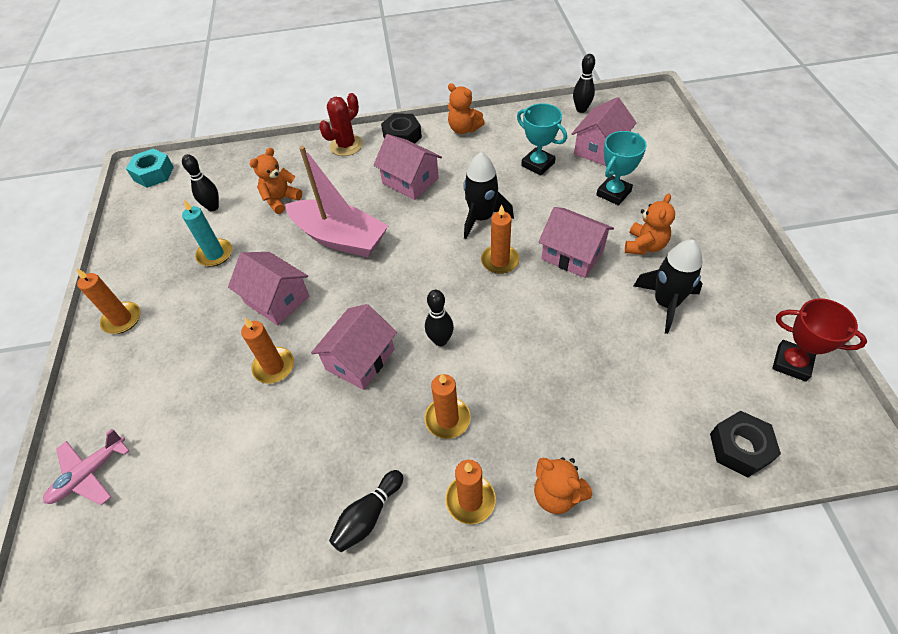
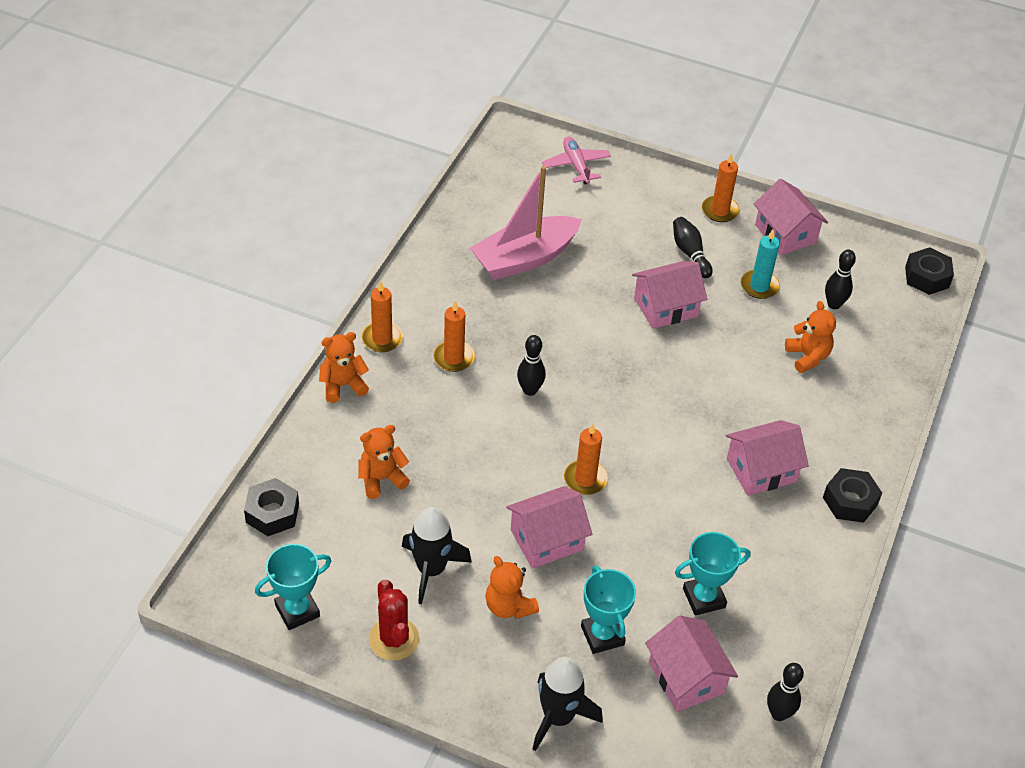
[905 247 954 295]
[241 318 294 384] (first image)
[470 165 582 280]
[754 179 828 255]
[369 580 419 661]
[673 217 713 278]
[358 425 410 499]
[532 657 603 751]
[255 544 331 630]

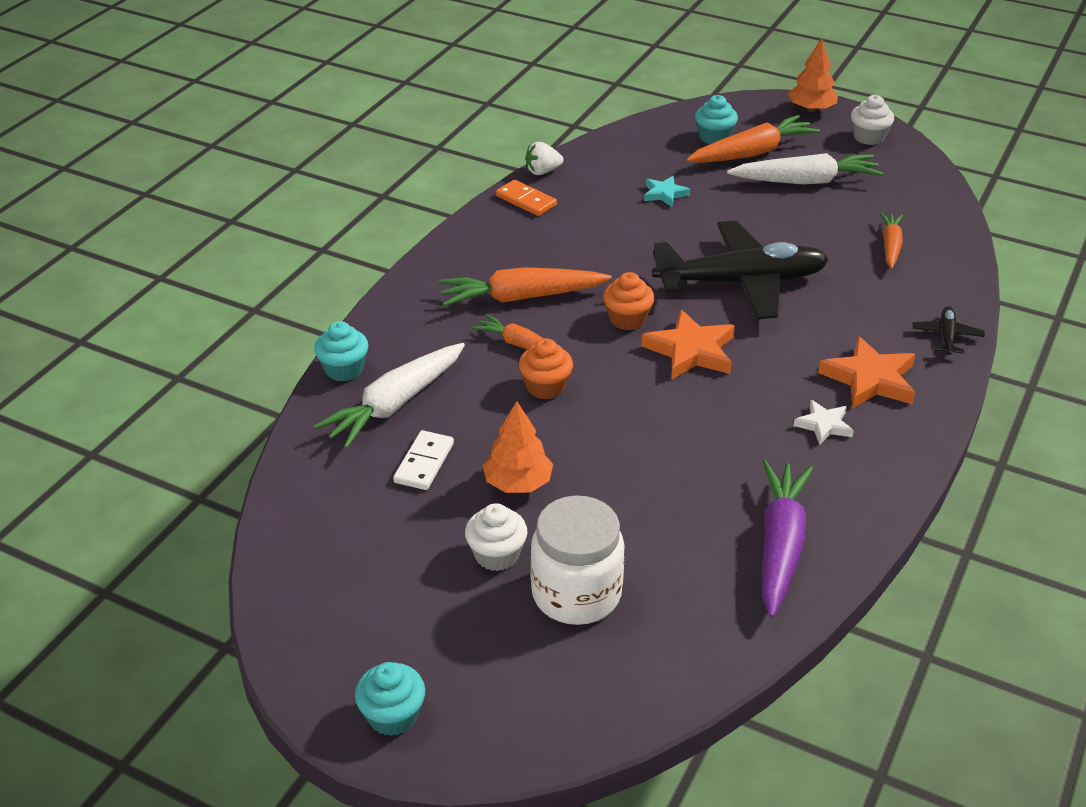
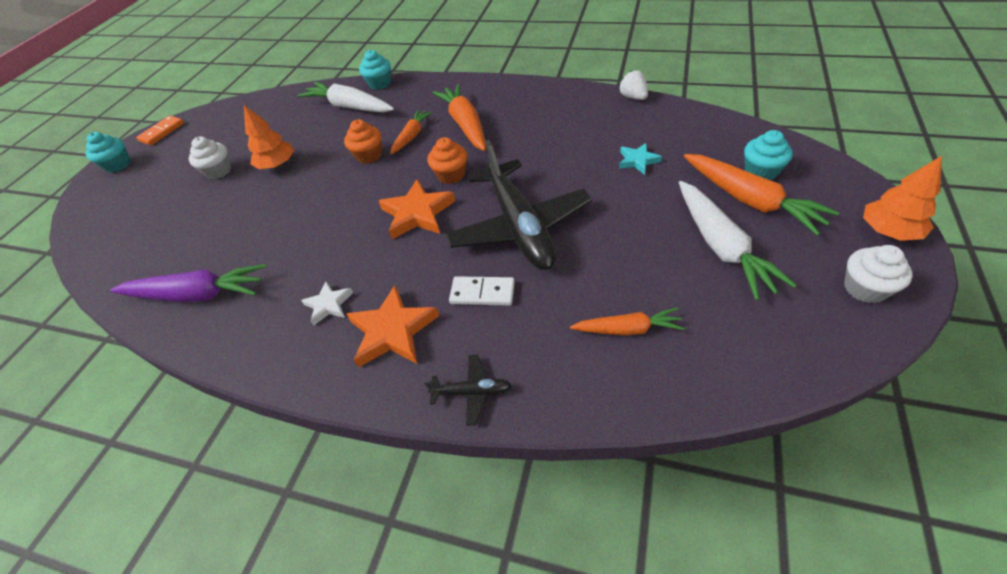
[449 276 515 306]
[136 116 184 145]
[530 495 625 625] (first image)

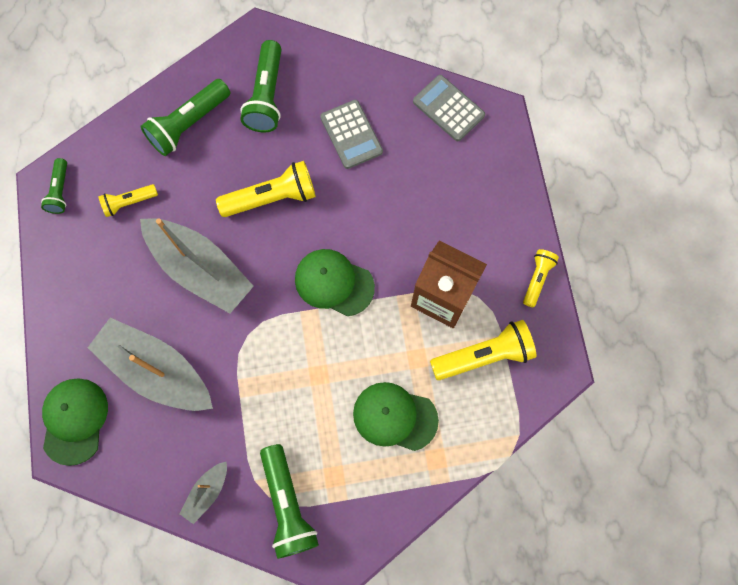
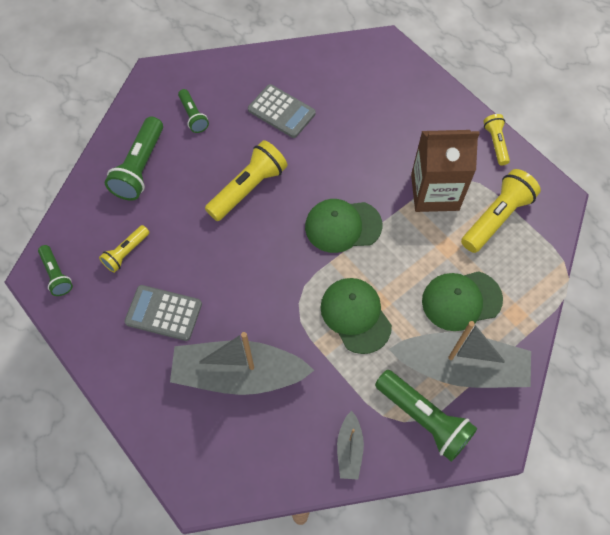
[321 278 392 354]
[389 321 531 388]
[178 89 209 133]
[124 285 202 341]

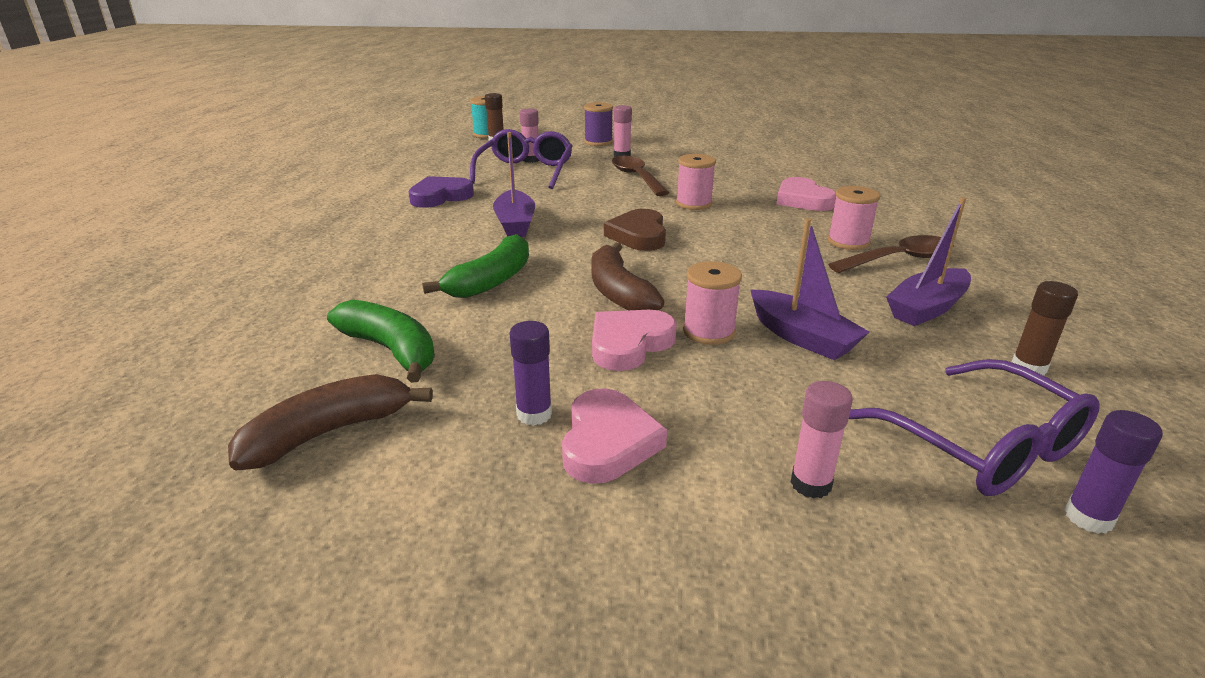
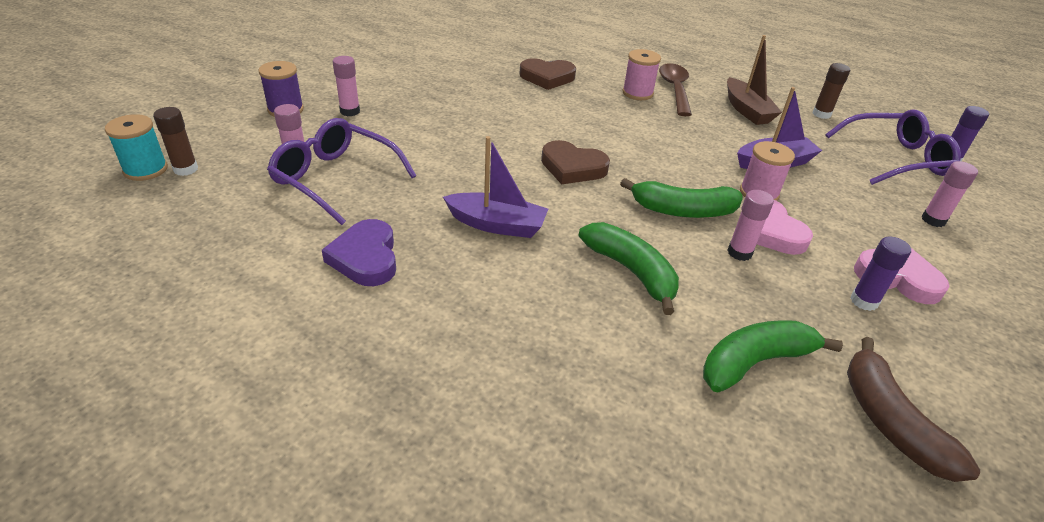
[620 178 742 218]
[612 156 669 196] (first image)
[676 154 716 210] (first image)
[520 58 576 90]
[727 35 782 125]
[727 190 774 261]

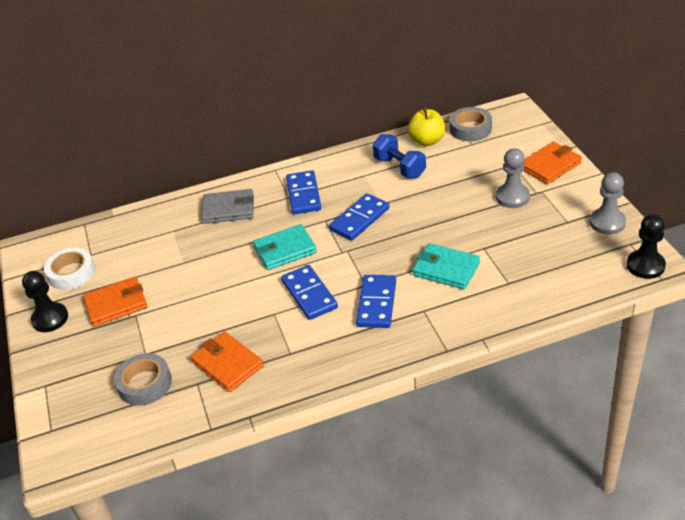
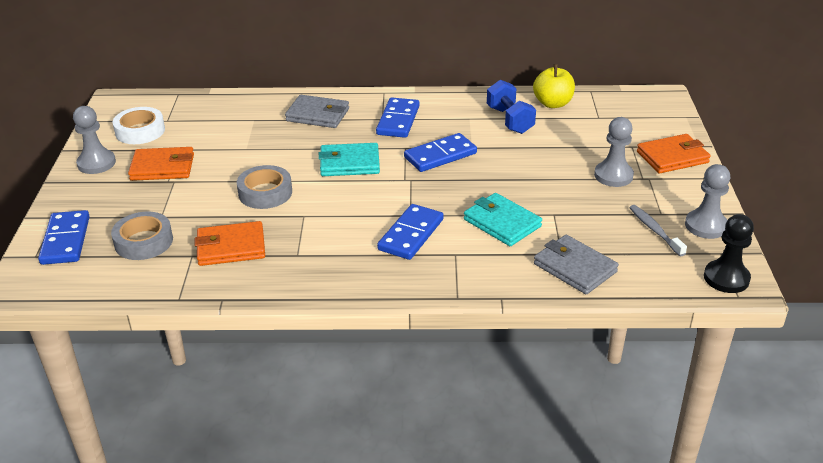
[73 106 116 174]
[194 221 265 266]
[38 210 90 265]
[237 165 292 209]
[534 235 619 294]
[629 205 687 256]

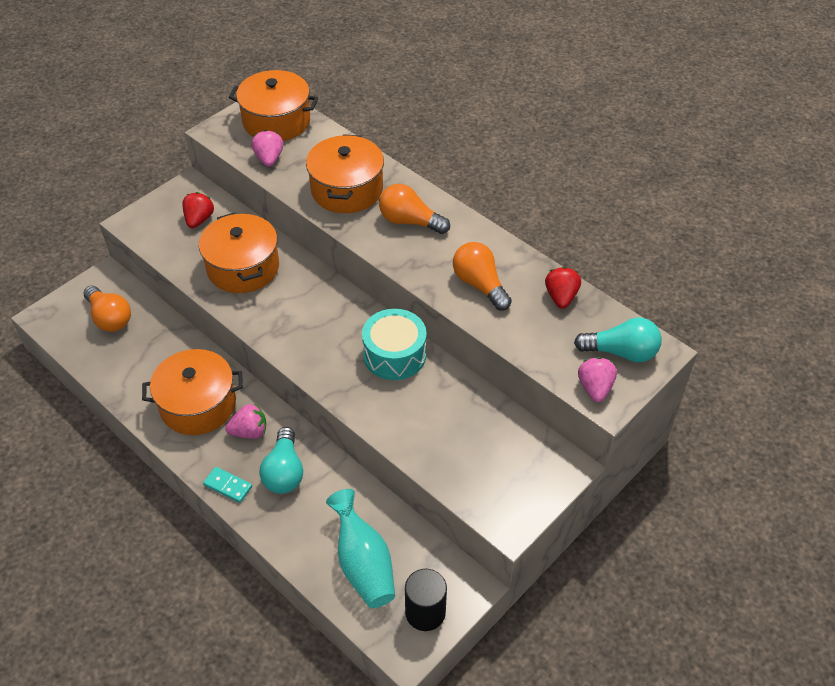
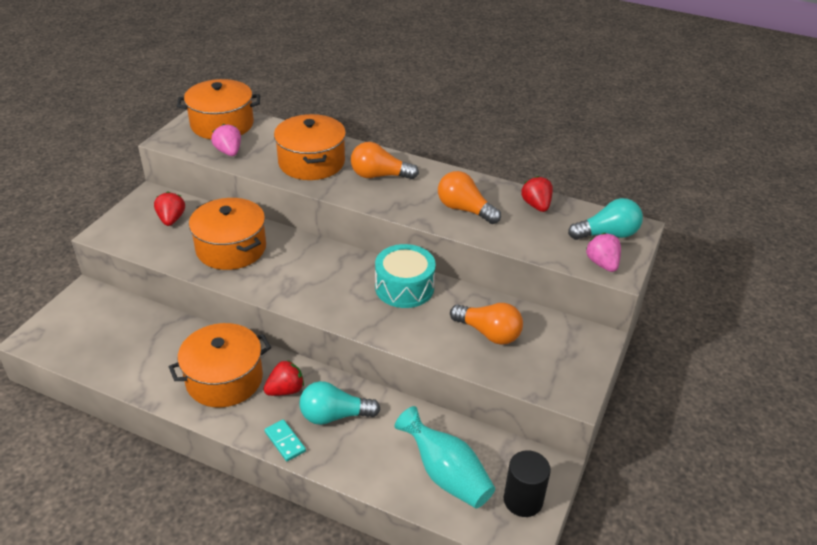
[450 303 523 345]
[265 419 306 461]
[264 360 304 396]
[299 381 380 425]

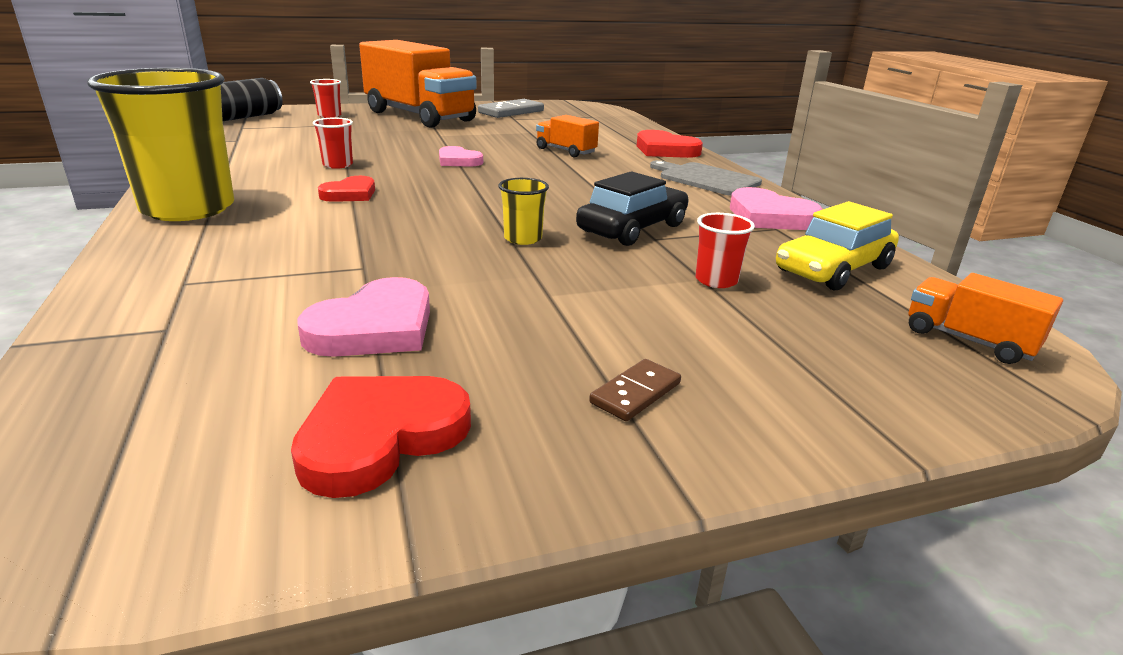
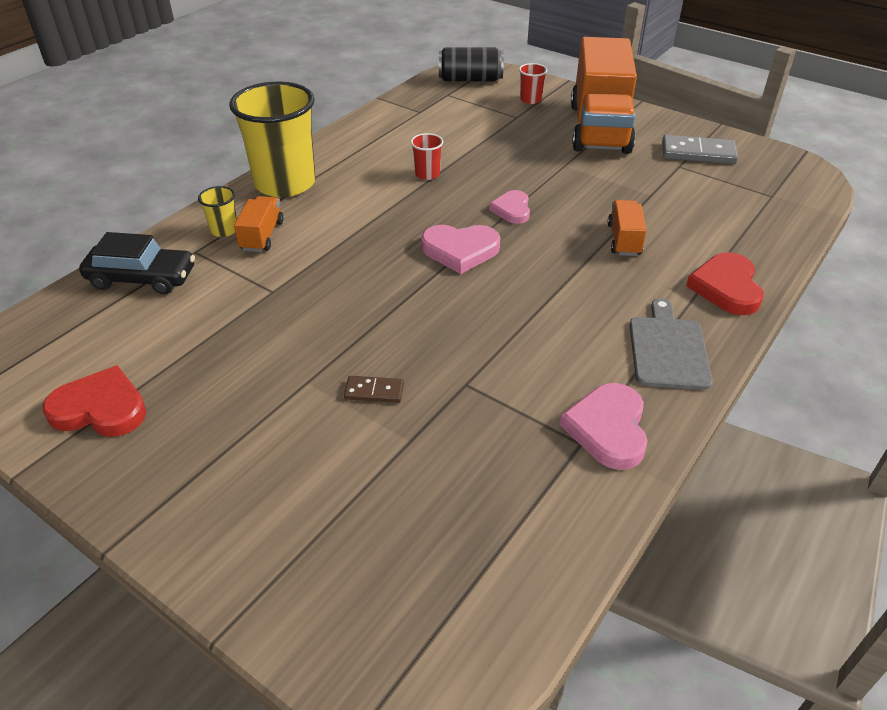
[421 225 500 274]
[318 176 375 202] (first image)
[198 186 237 237]
[79 232 195 295]
[344 376 404 403]
[695 213 755 288] (first image)
[776 201 899 290] (first image)
[234 196 284 252]

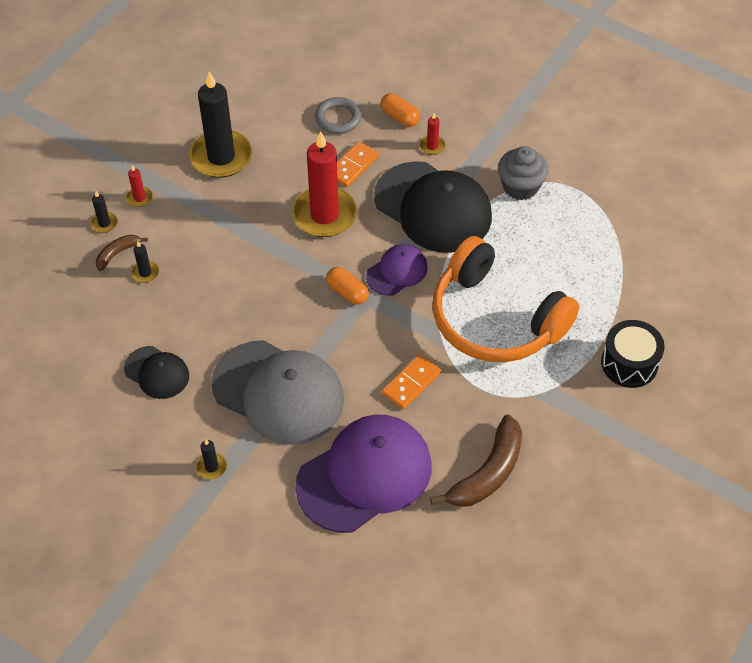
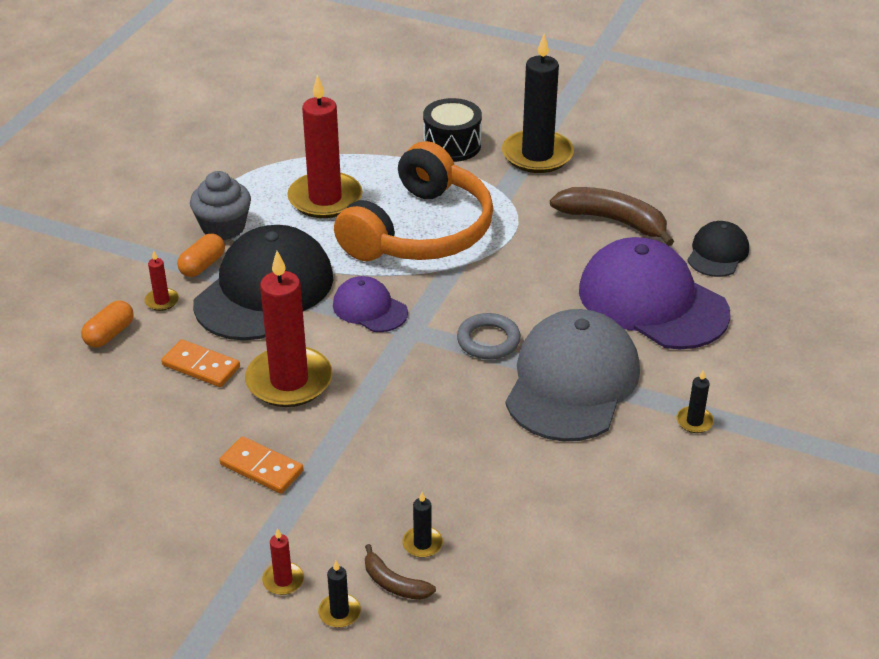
[688 221 749 277]
[502 34 574 173]
[457 313 521 359]
[177 233 225 277]
[219 436 304 494]
[287 75 363 218]

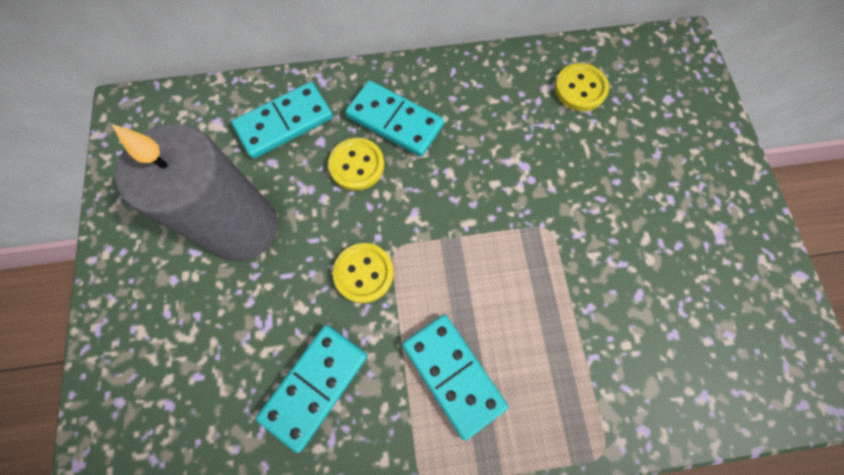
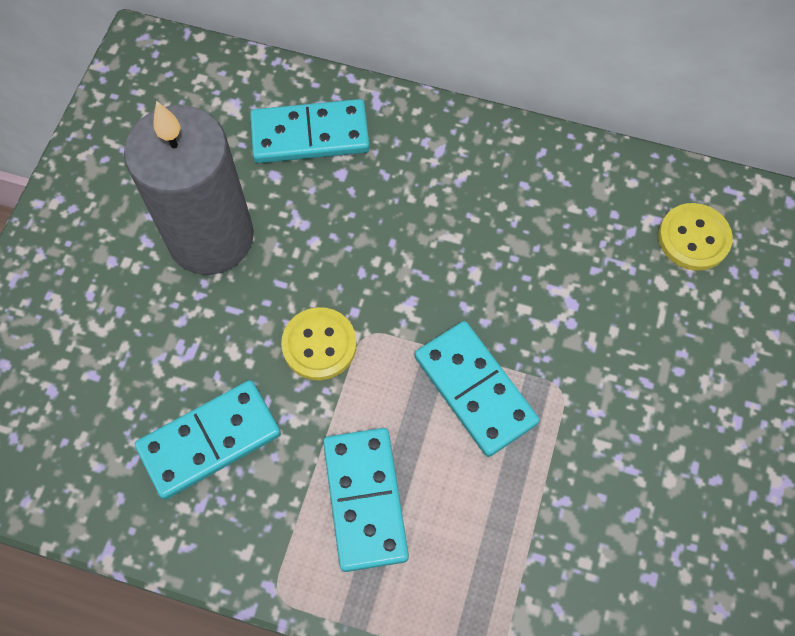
[328 138 384 191] (first image)
[415 321 540 457]

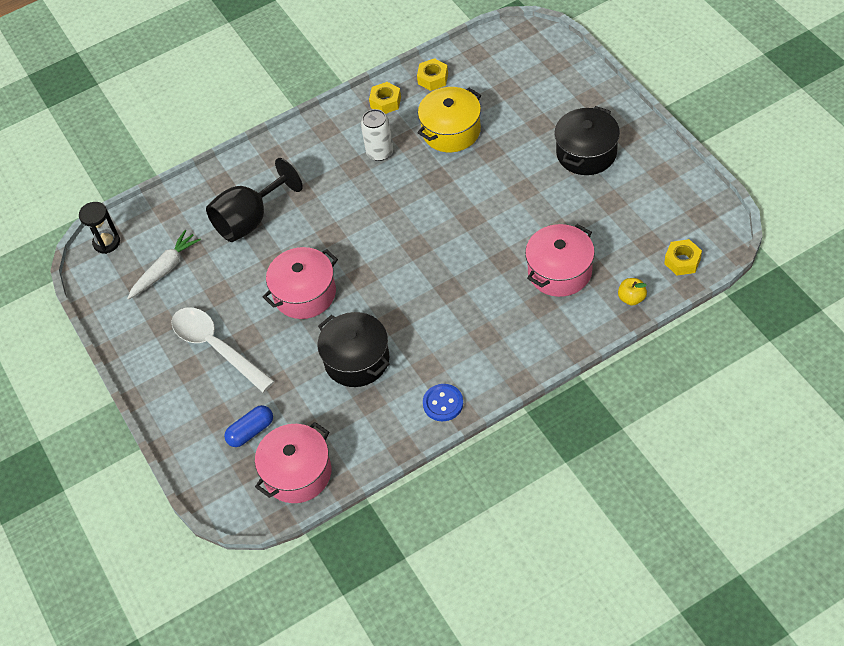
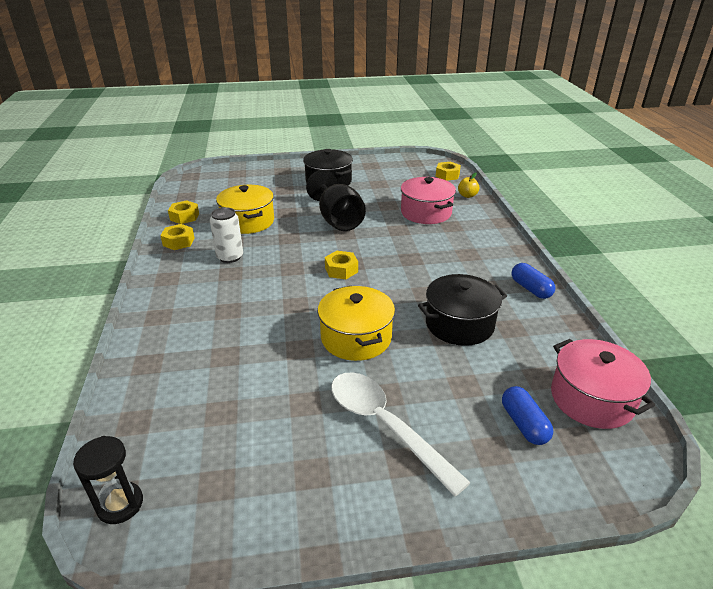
[127 230 201 300] (first image)
[331 372 471 497]
[306 170 366 231]
[318 286 395 361]
[512 263 555 299]
[325 251 358 279]

